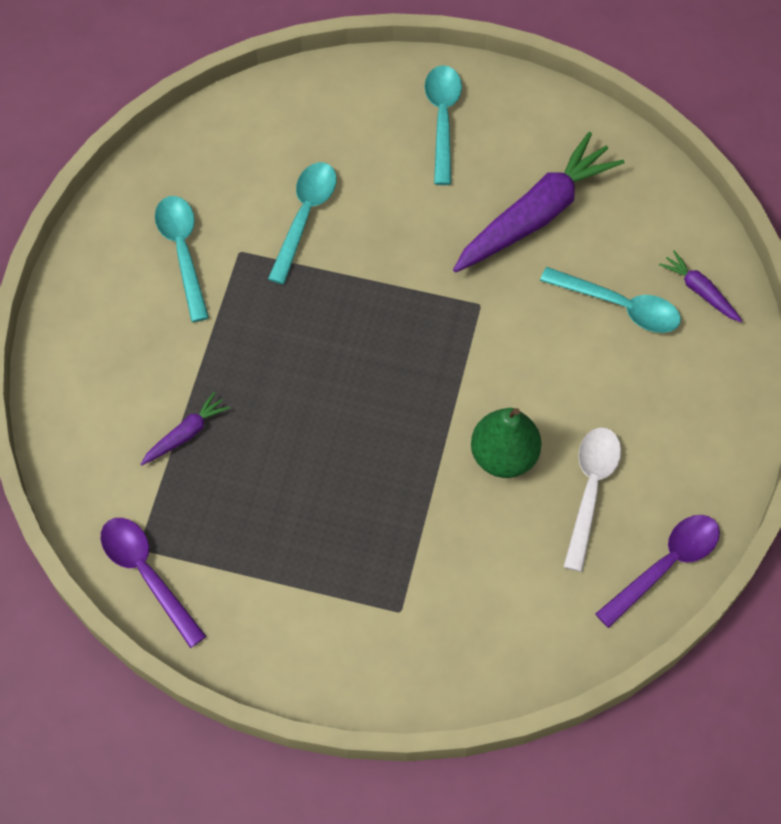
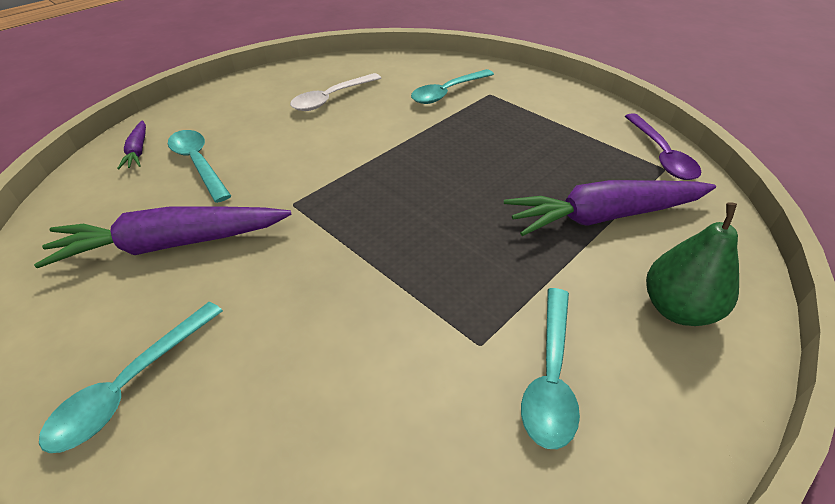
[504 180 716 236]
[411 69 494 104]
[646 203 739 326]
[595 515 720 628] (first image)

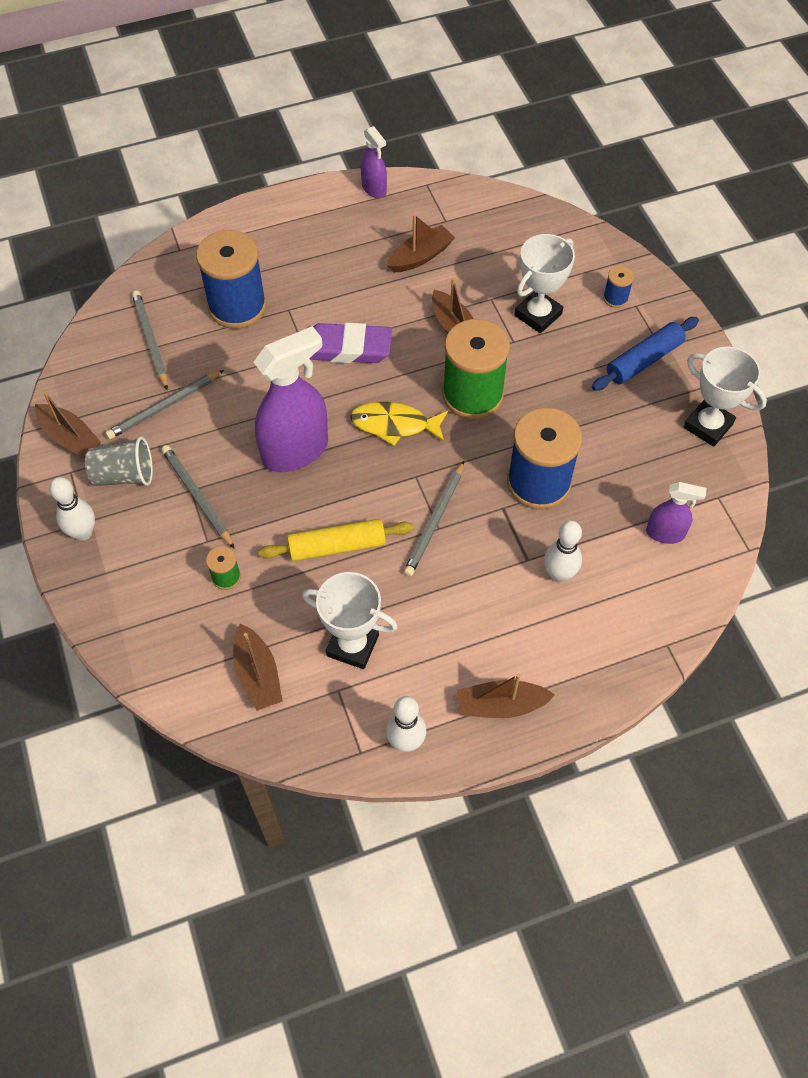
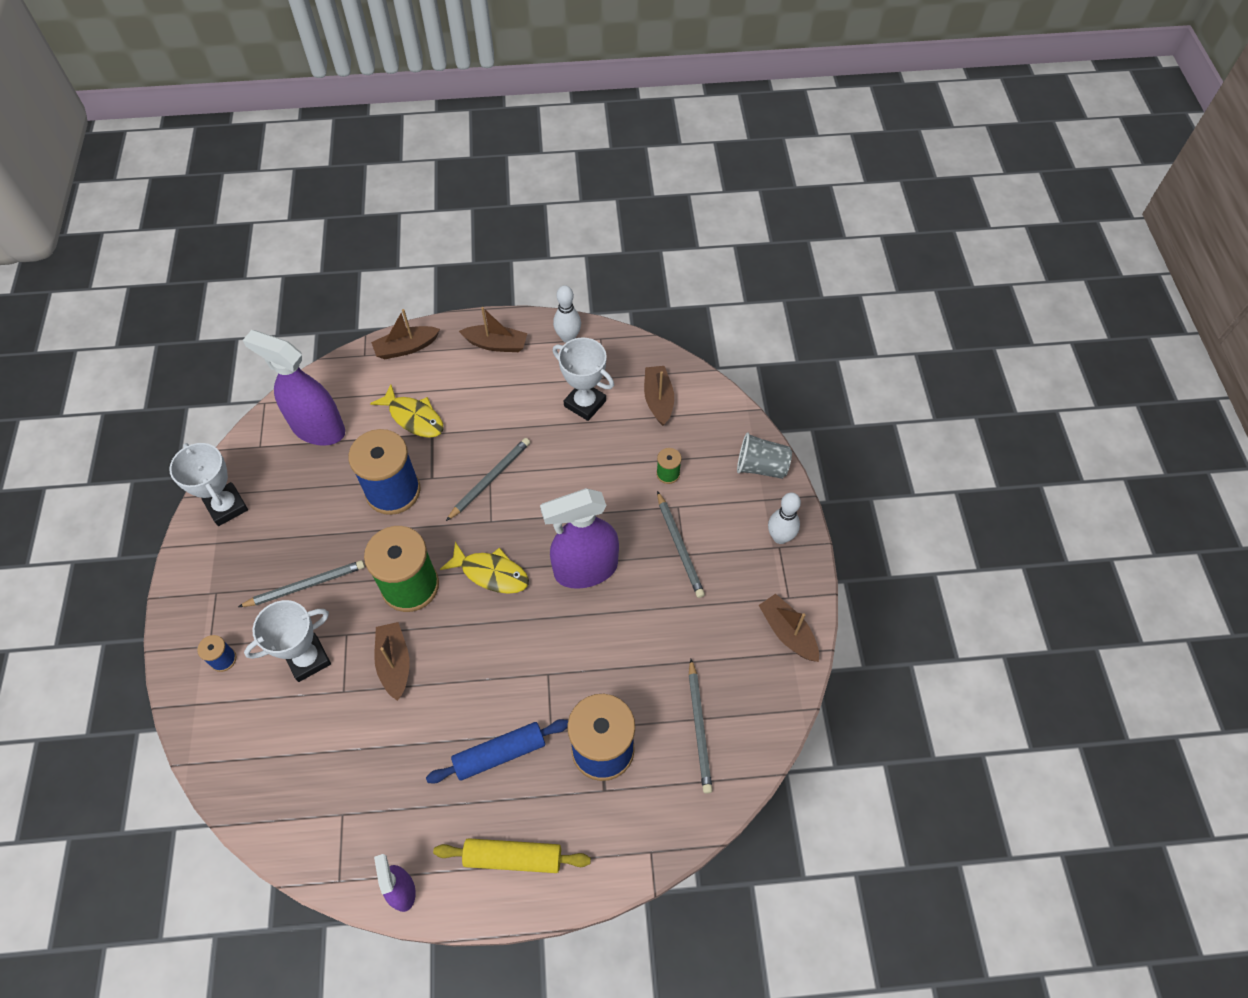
[737 432 792 479]
[238 560 365 607]
[433 838 591 873]
[309 323 392 363] (first image)
[371 309 440 359]
[370 384 443 438]
[426 719 568 784]
[243 330 345 446]

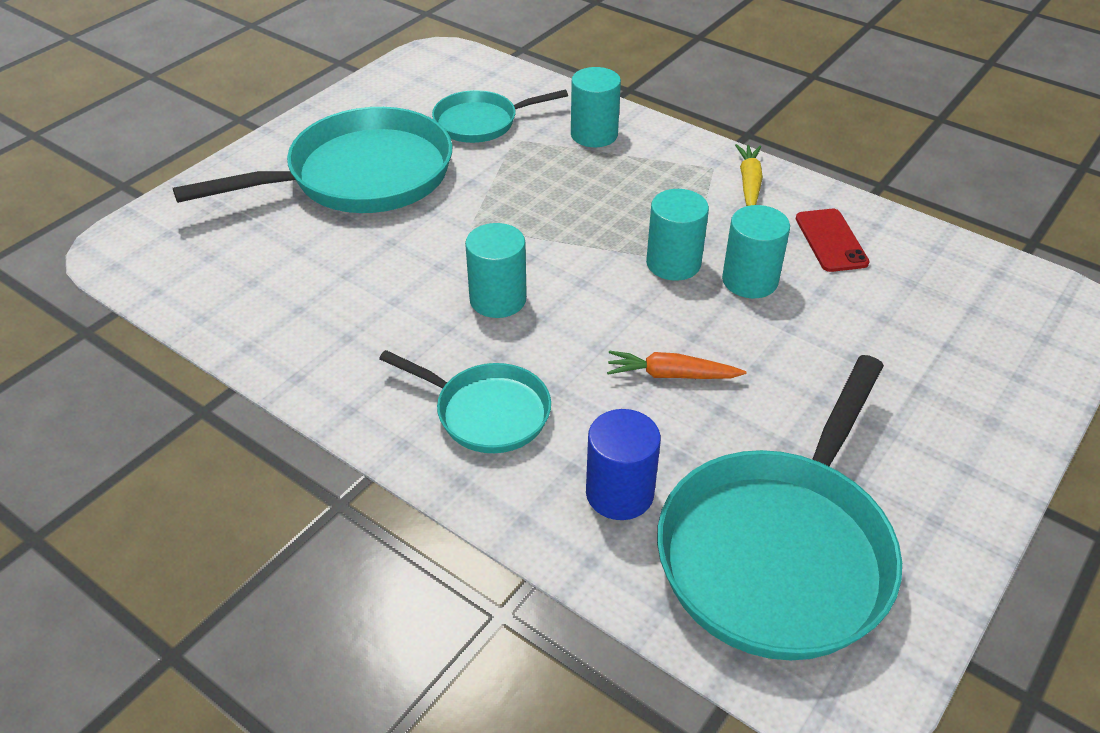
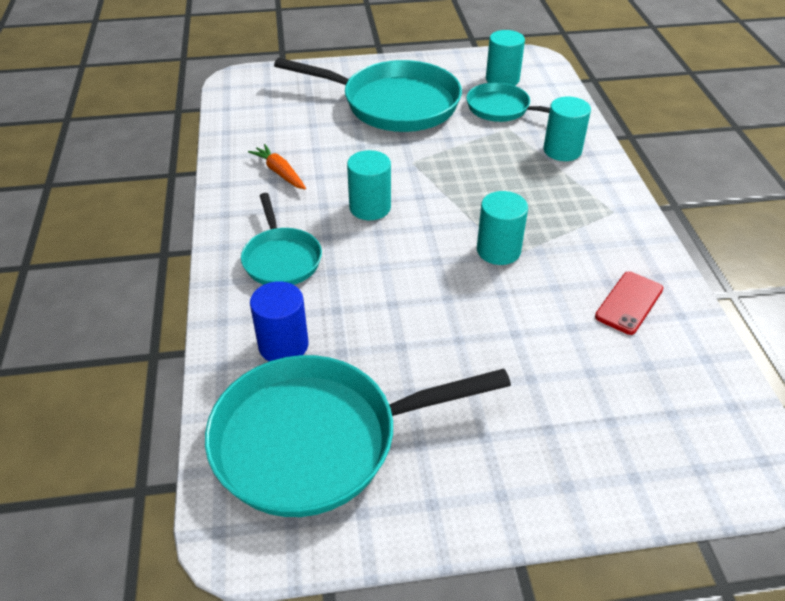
[248 144 306 190]
[486 30 525 86]
[735 144 763 206] (first image)

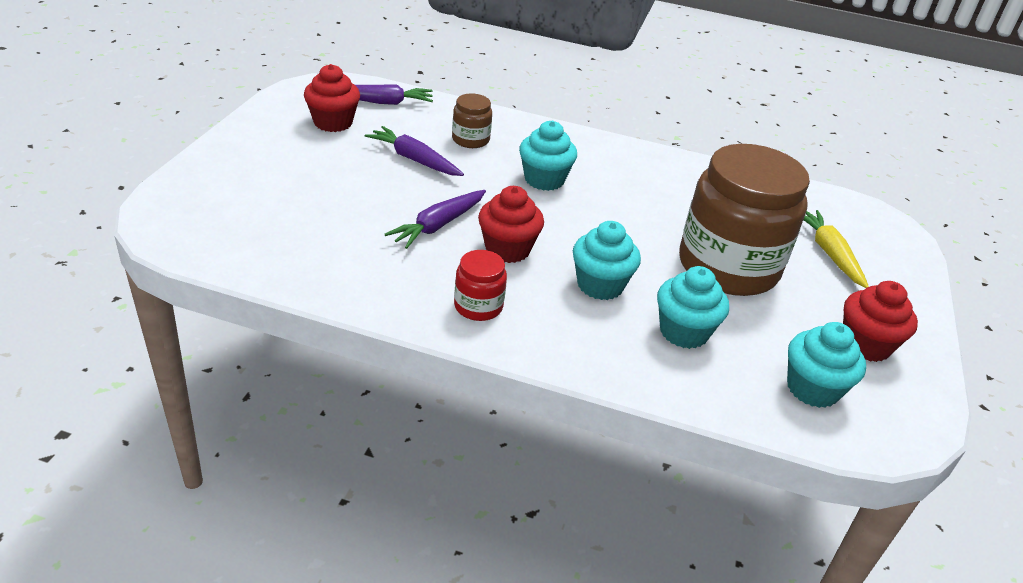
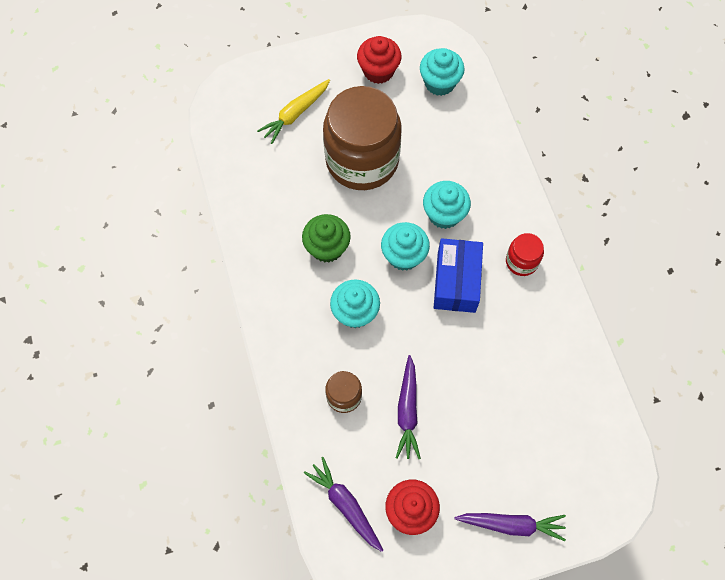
[455 513 566 541]
[434 238 483 313]
[381 222 430 271]
[302 214 351 263]

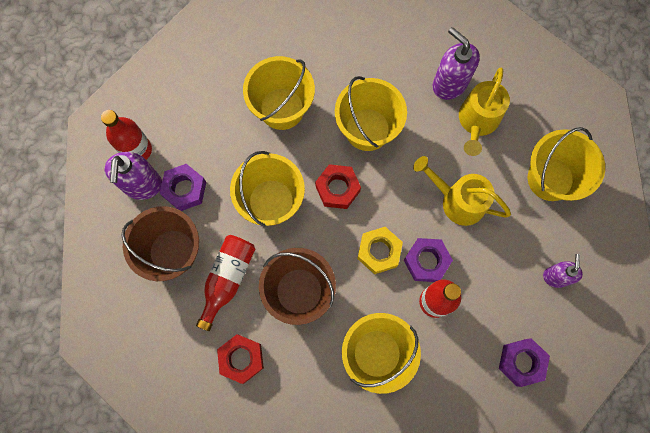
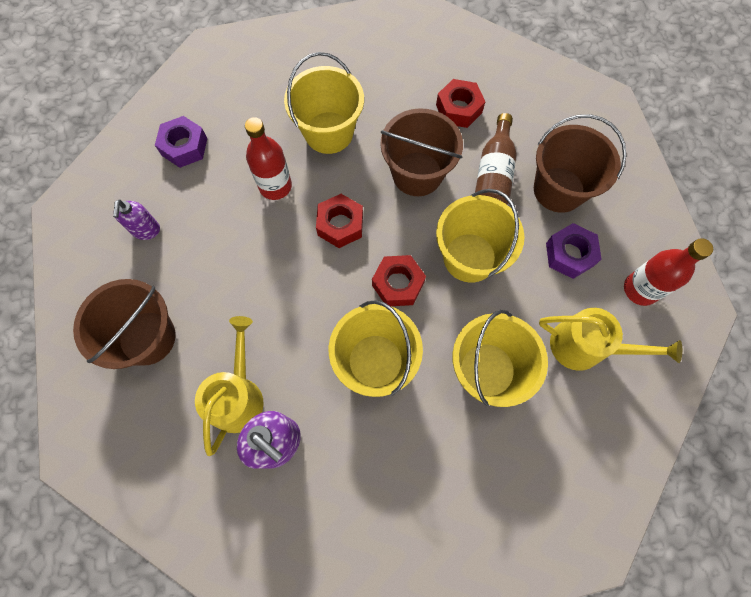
[105 152 162 200] (first image)
[475 113 517 204]
[316 194 363 248]
[404 238 453 282] (first image)
[539 308 682 371]
[73 279 176 369]

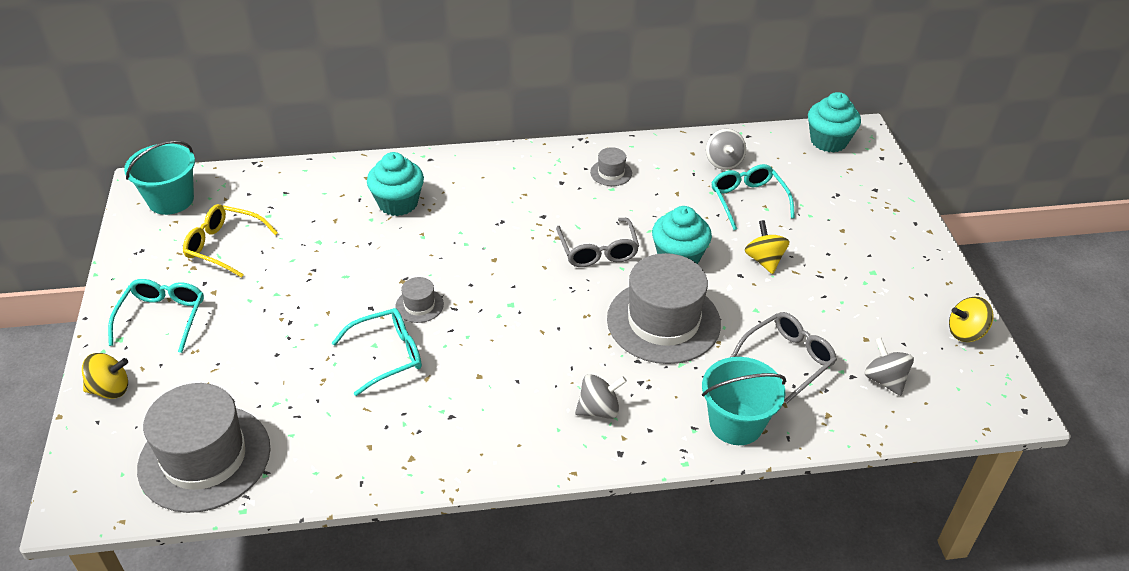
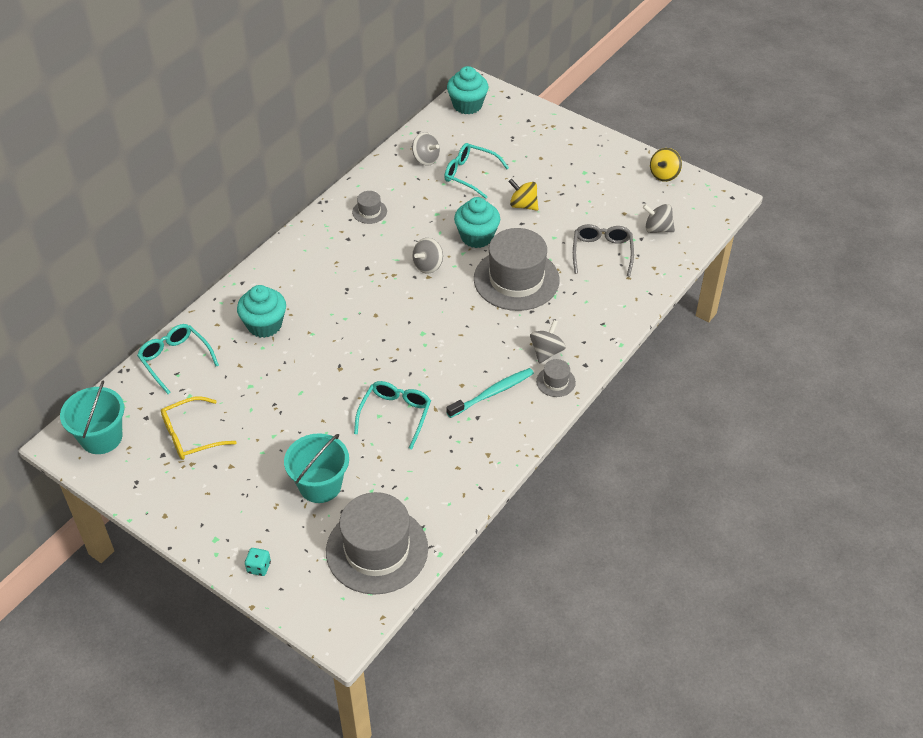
[245 548 271 576]
[137 324 219 394]
[536 359 576 397]
[412 238 443 274]
[284 433 349 503]
[446 368 534 418]

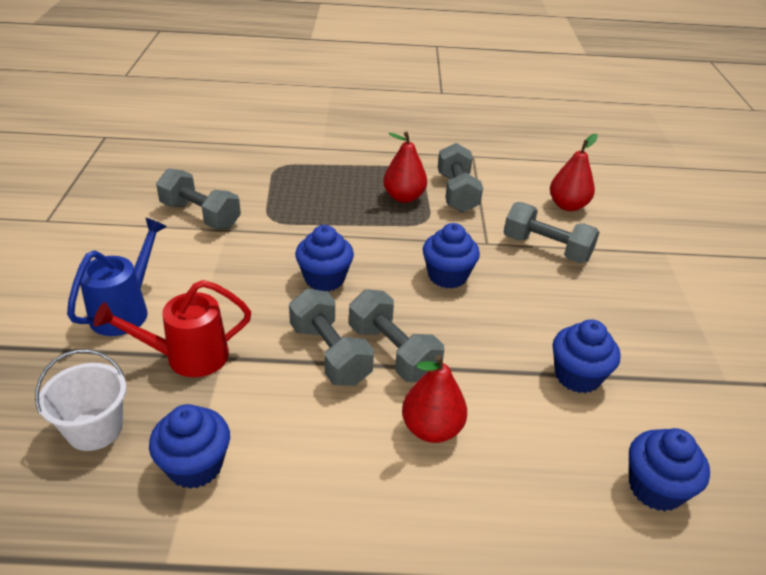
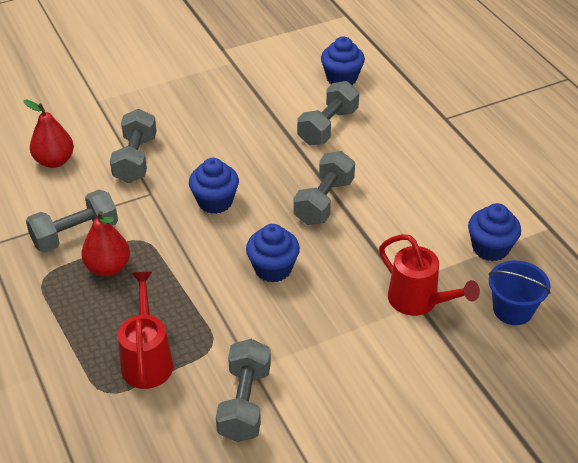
[489 260 551 325]
[67 218 167 336] (first image)
[297 81 359 145]
[402 355 467 443] (first image)
[553 319 620 393] (first image)
[118 272 173 389]

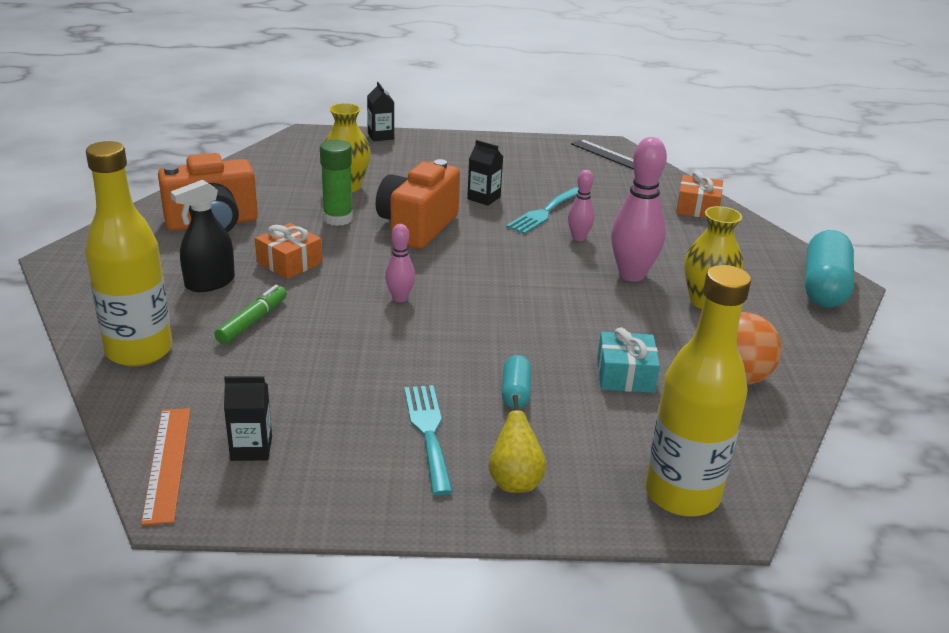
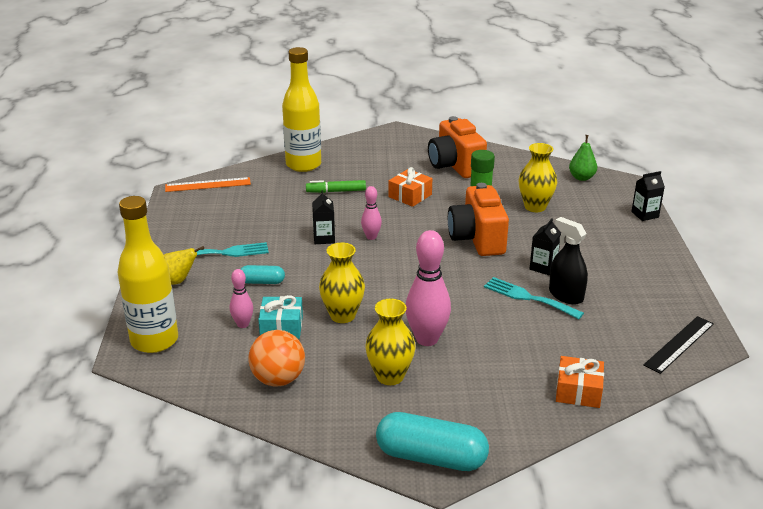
[549 217 588 304]
[306 180 366 193]
[312 191 335 244]
[448 183 509 256]
[230 269 253 328]
[319 242 365 323]
[569 135 597 181]

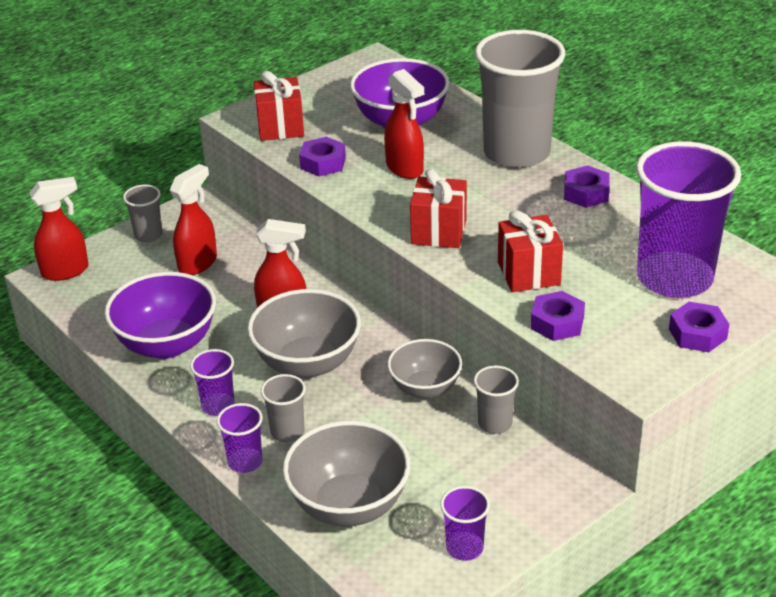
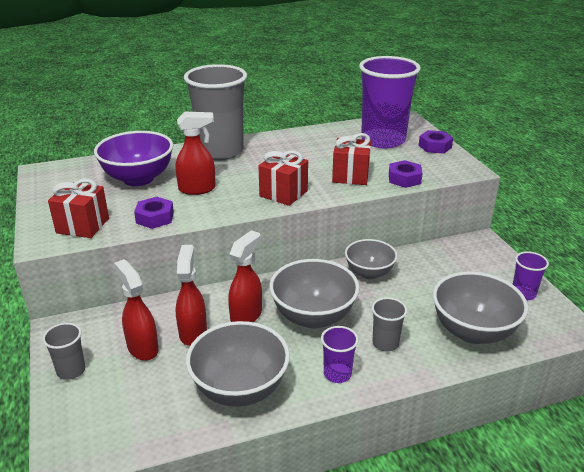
[176 245 207 346]
[186 321 290 407]
[217 403 263 473] (first image)
[474 365 519 434] (first image)
[564 165 610 208] (first image)

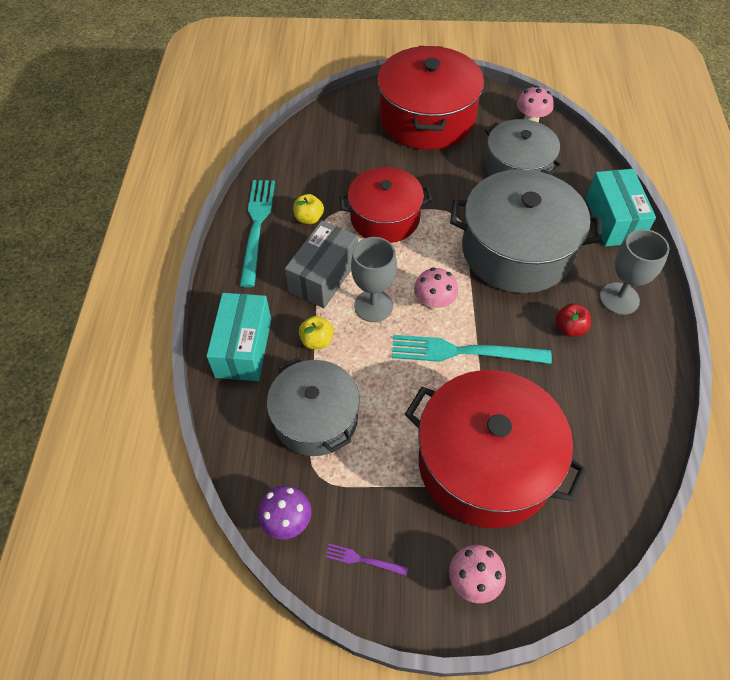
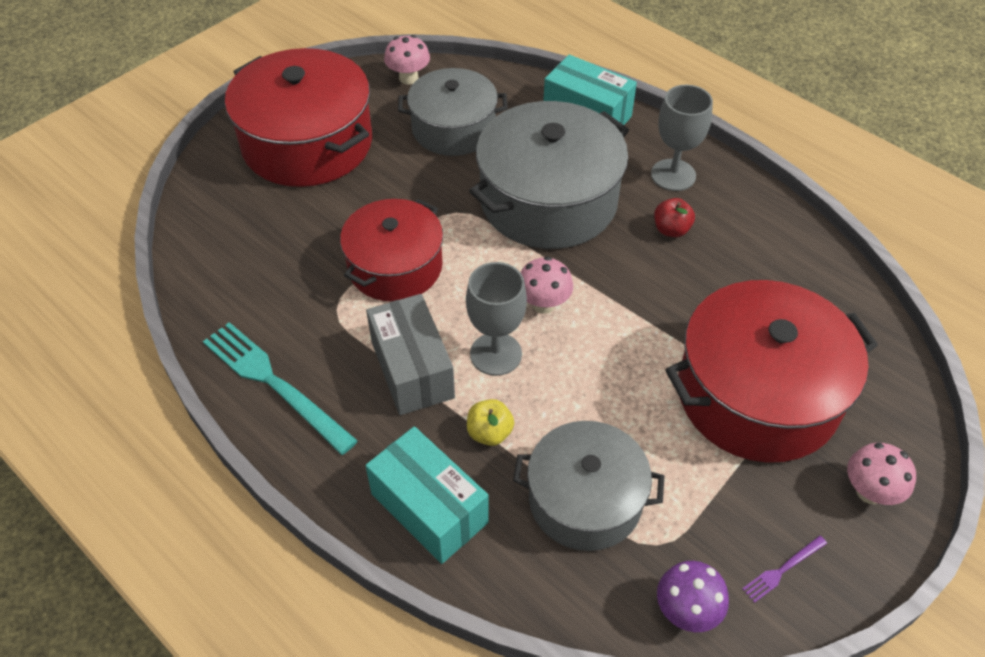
[293 194 324 224] (first image)
[392 335 552 364] (first image)

